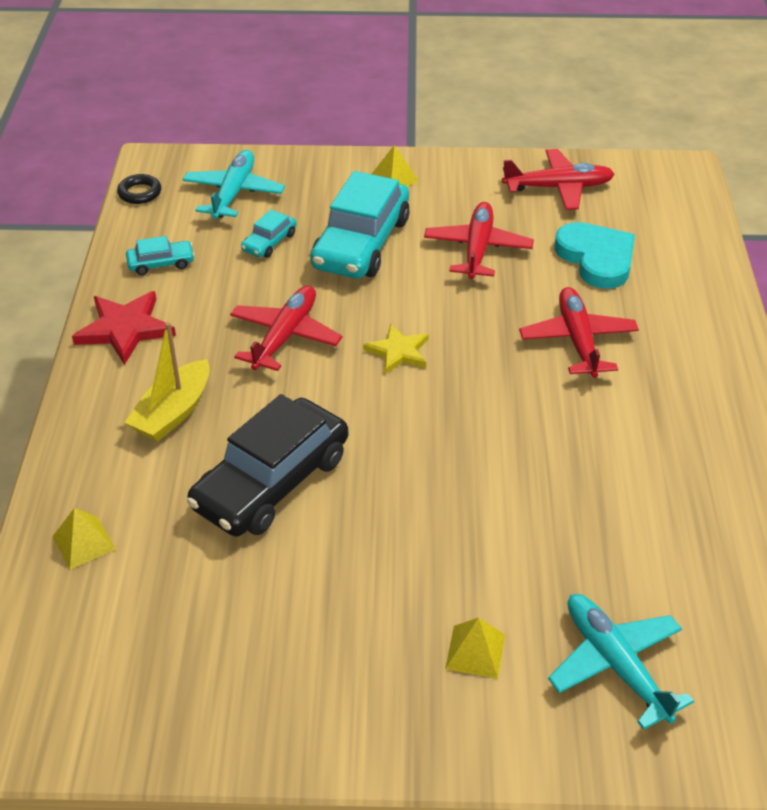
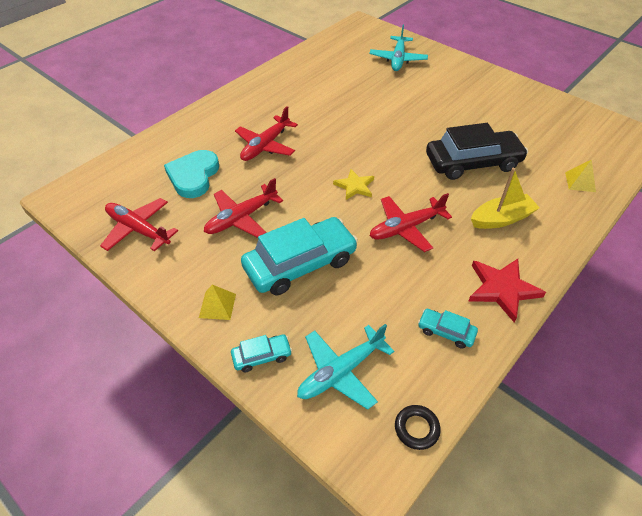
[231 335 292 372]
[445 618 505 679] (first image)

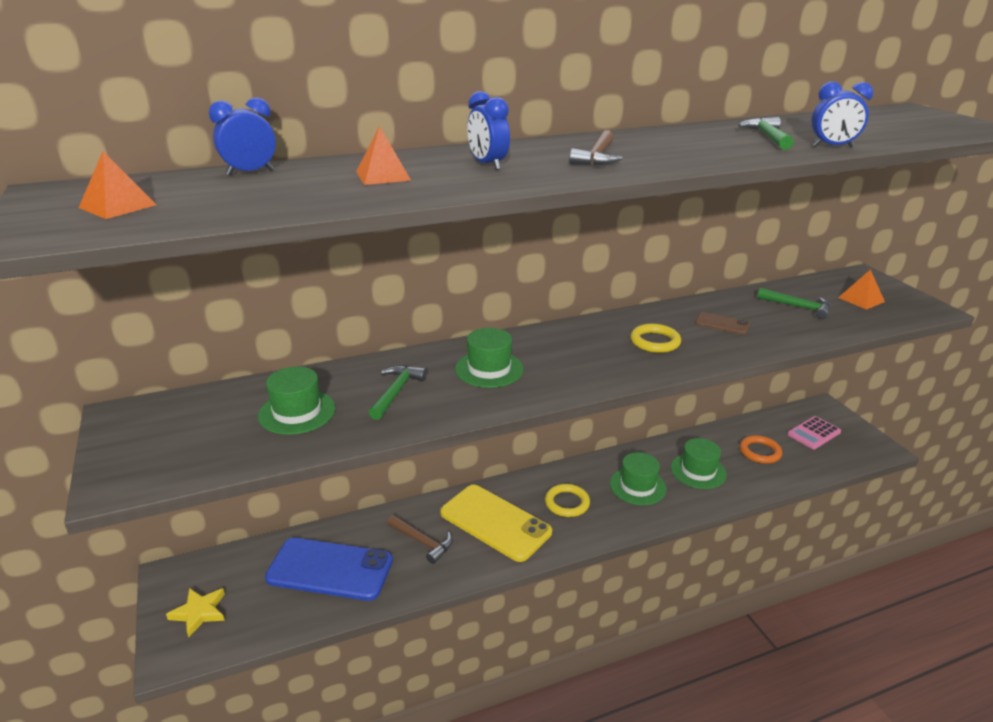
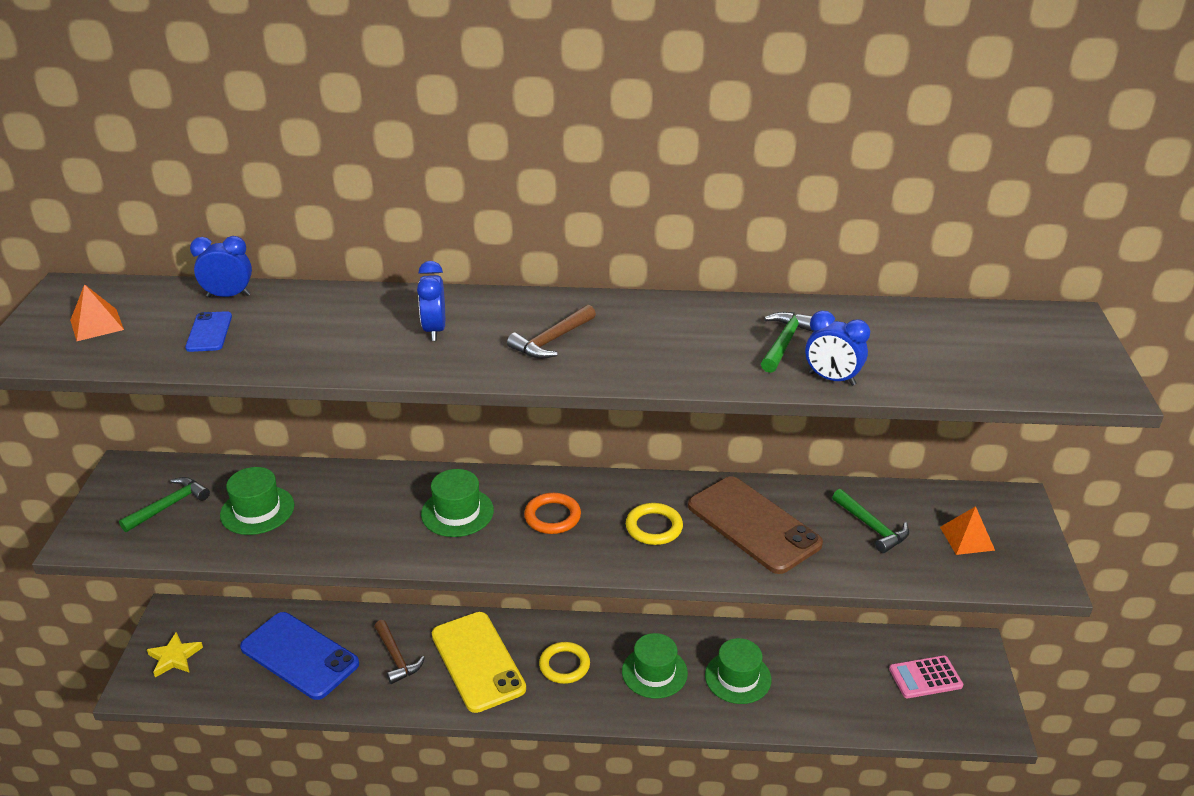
[119 477 210 532]
[185 311 232 352]
[524 493 581 534]
[688 476 823 574]
[356 126 411 185] (first image)

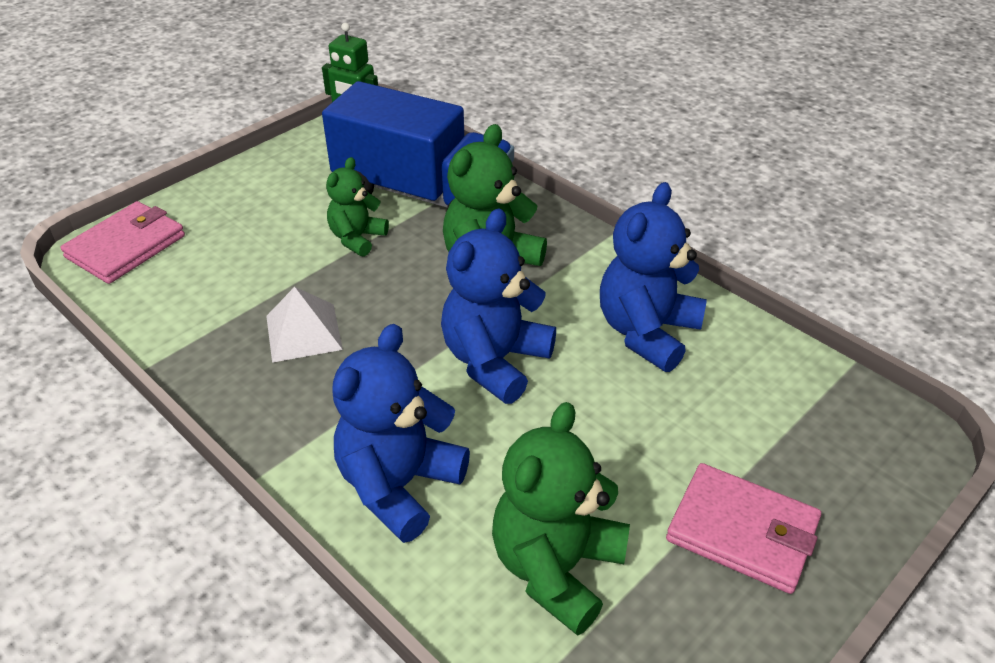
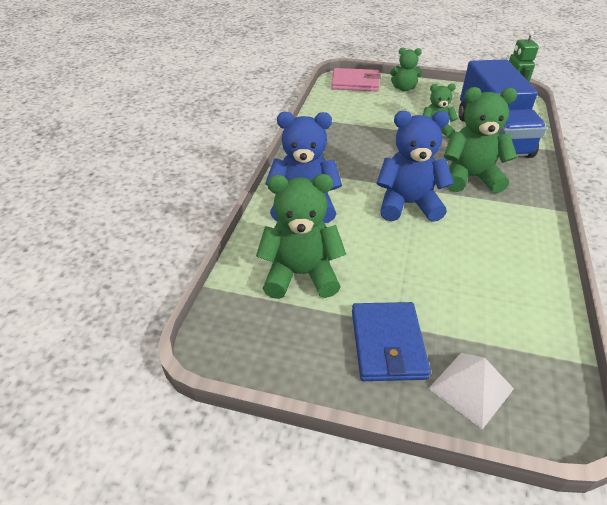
[352 302 431 381]
[390 48 422 91]
[428 353 514 430]
[600 182 707 372] (first image)

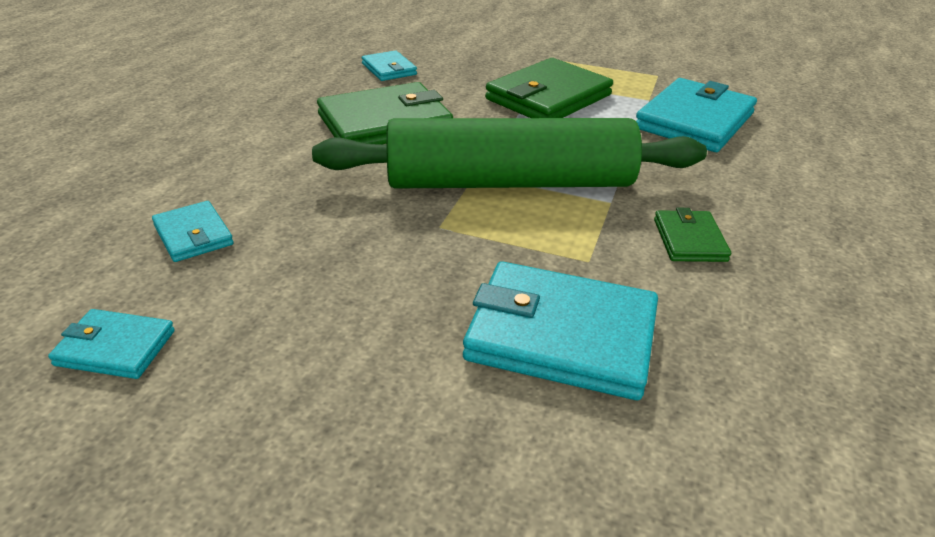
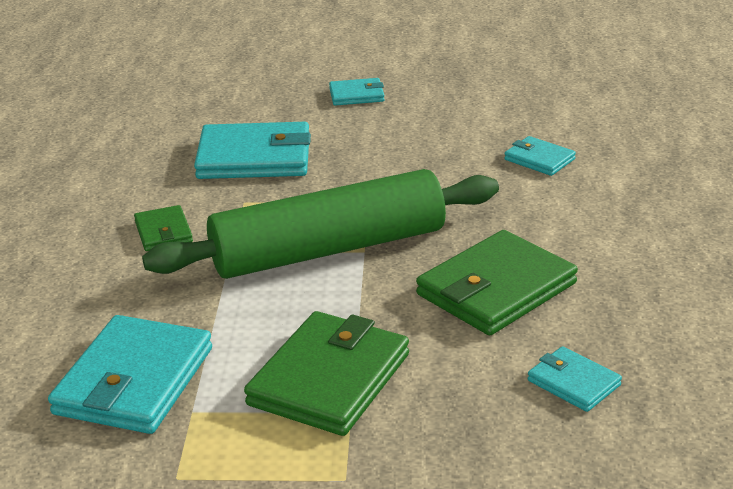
[329 78 385 106]

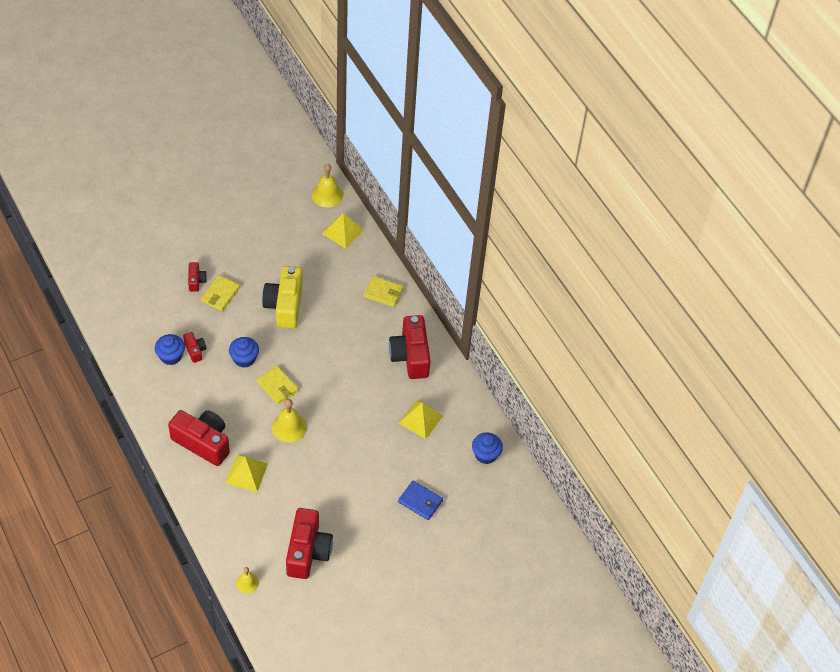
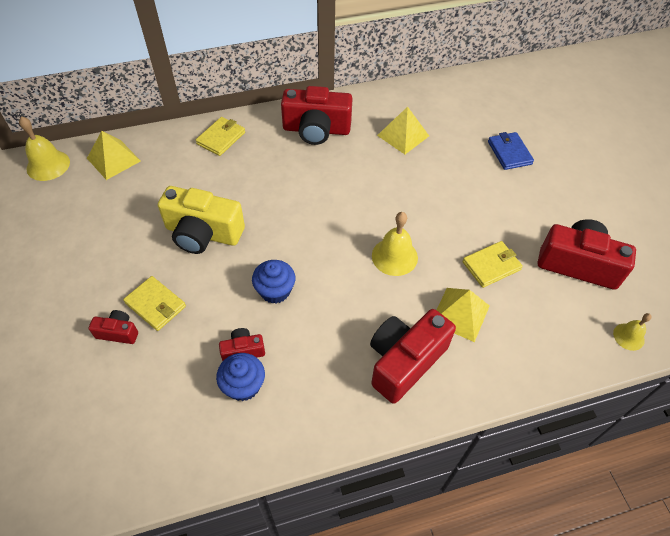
[462 241 523 288]
[488 132 534 170]
[472 433 503 464] (first image)

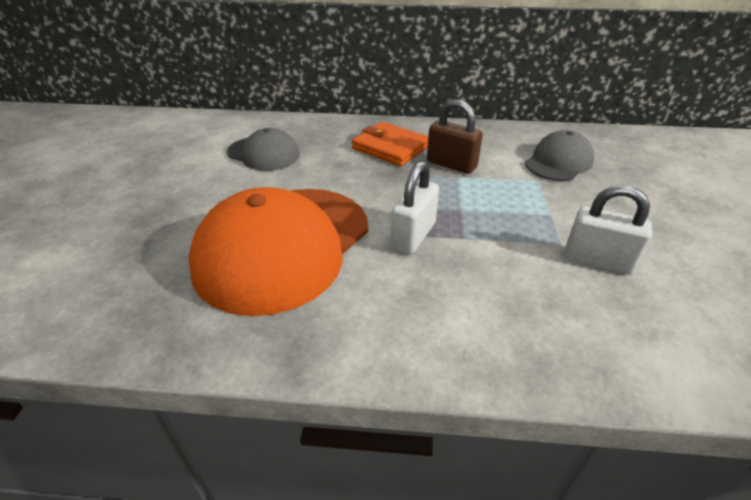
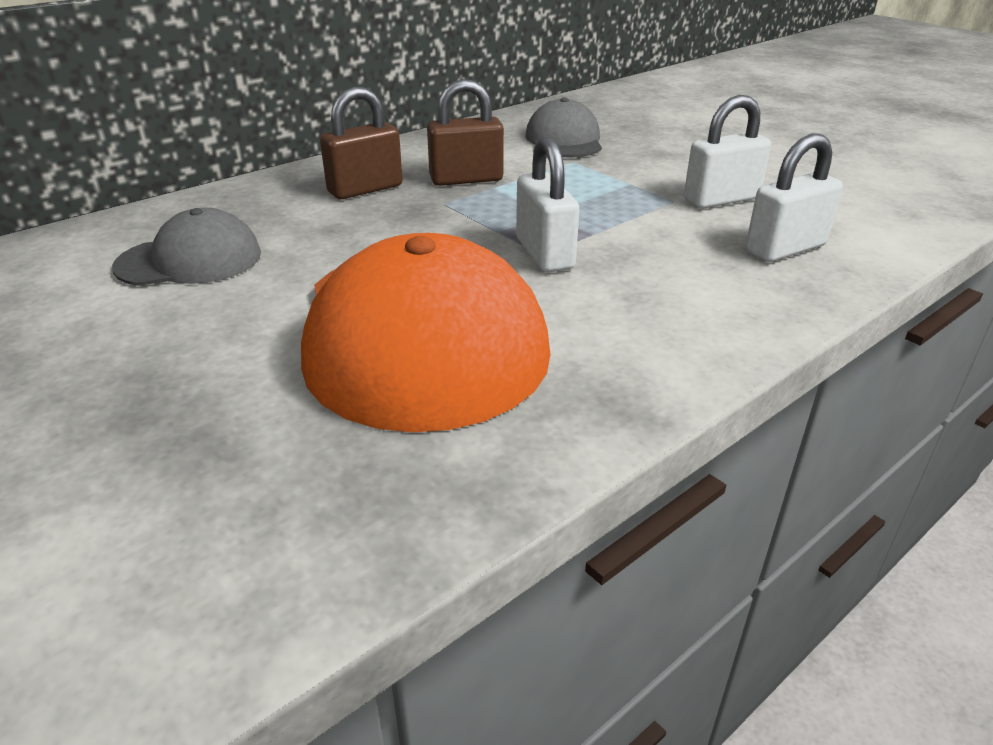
[320 87 403 199]
[746 133 843 262]

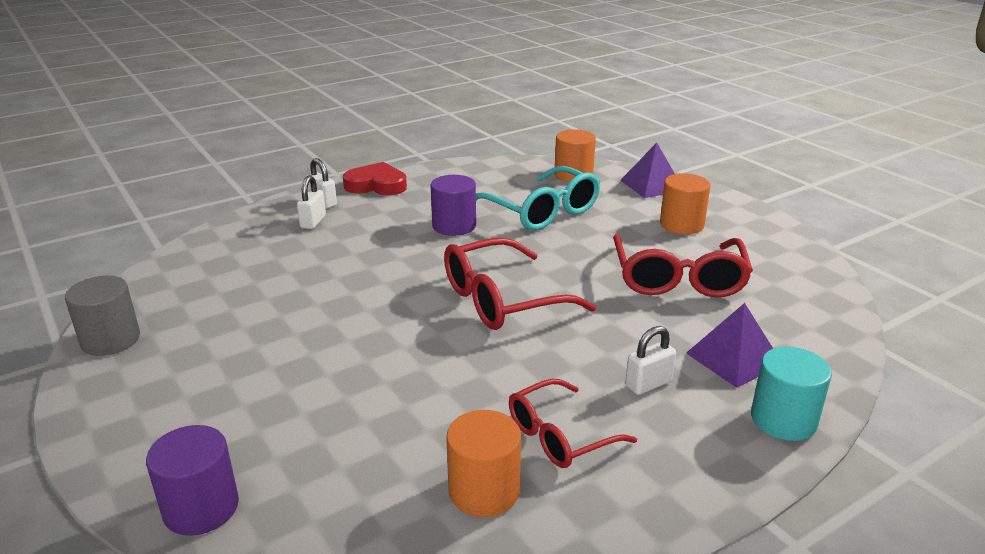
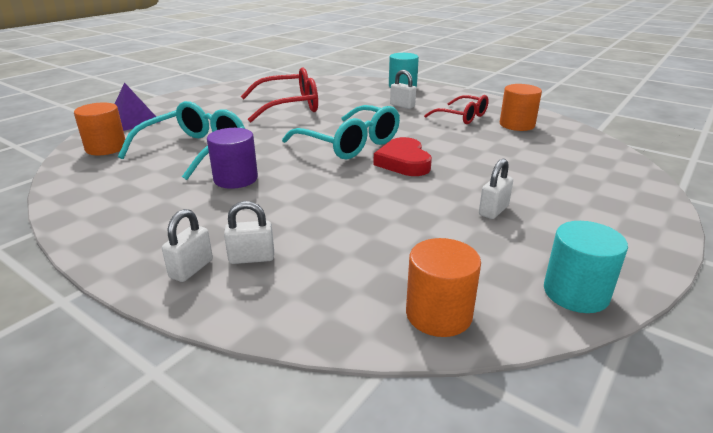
[282 105 400 159]
[373 137 432 176]
[406 238 481 337]
[479 159 513 219]
[544 221 628 313]
[146 425 239 536] (first image)
[686 303 773 388] (first image)

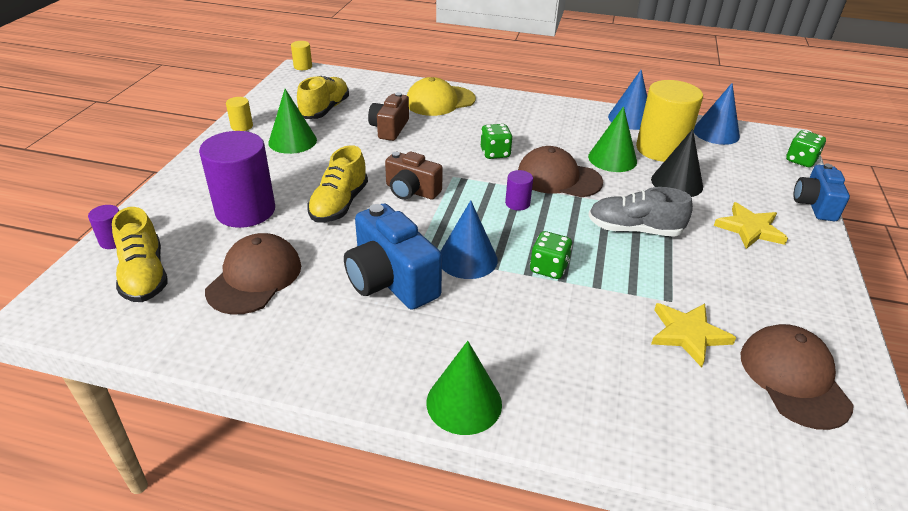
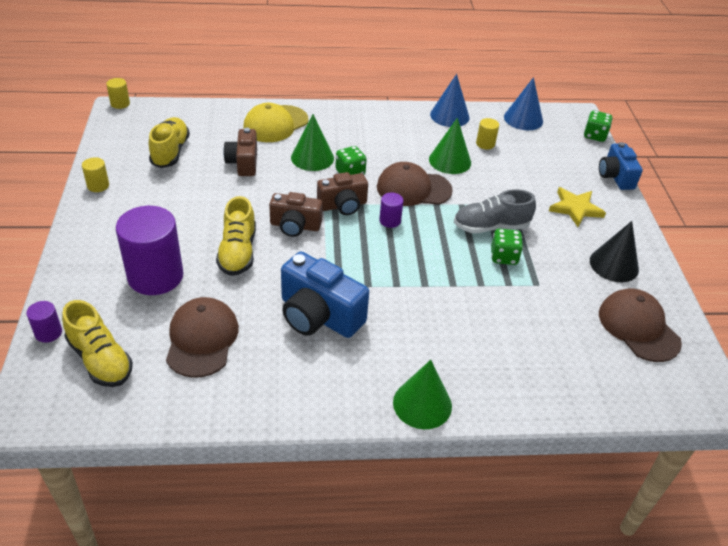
[291 114 334 171]
[317 172 368 215]
[476 118 499 150]
[491 229 523 265]
[590 221 639 282]
[440 200 498 279] (first image)
[651 303 736 367] (first image)

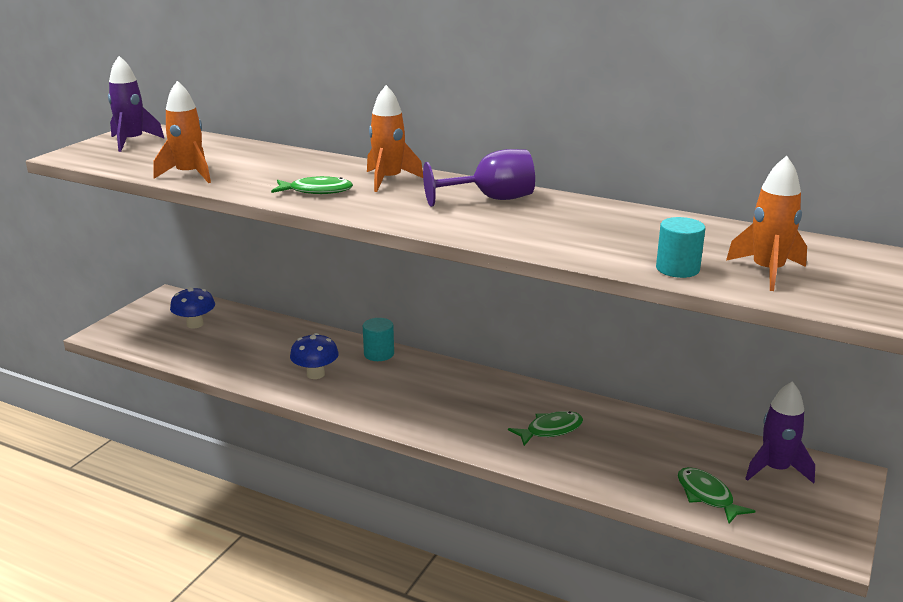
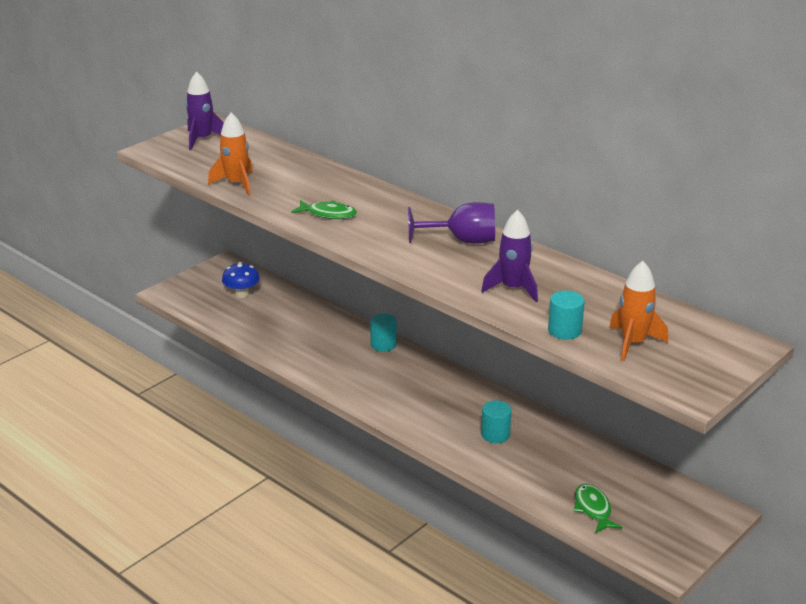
[481 210 538 302]
[481 400 512 443]
[290 333 339 379] (first image)
[367 85 423 192] (first image)

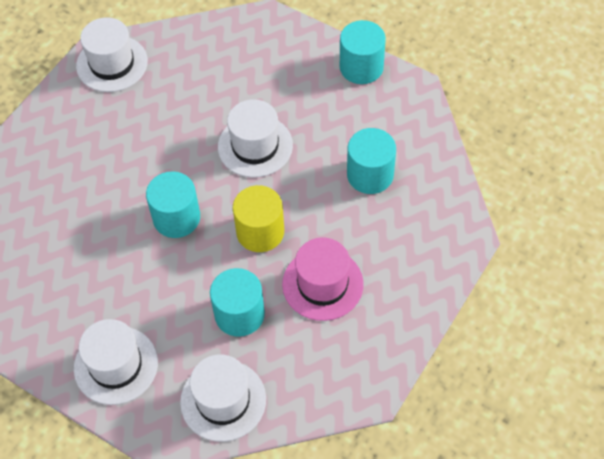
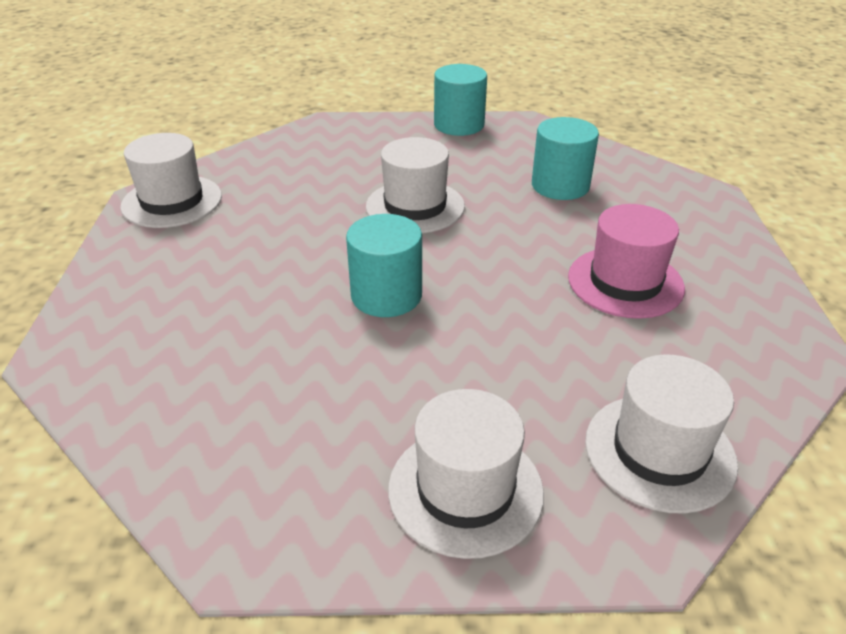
[210 268 265 337] (first image)
[233 185 284 252] (first image)

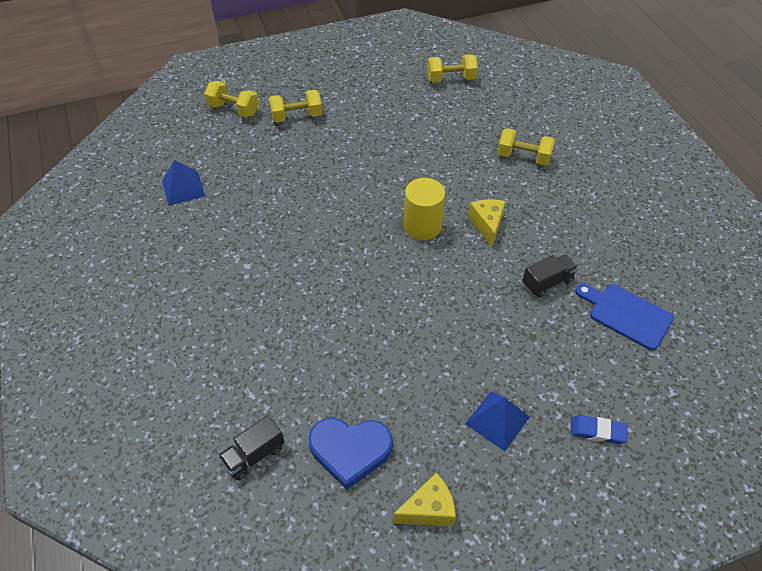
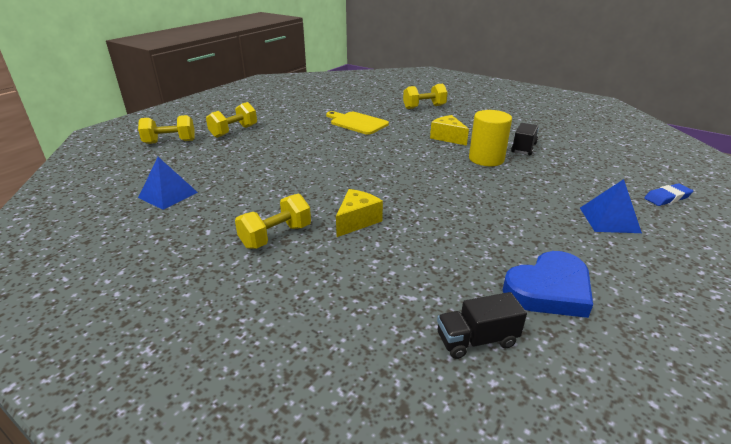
[235 194 311 249]
[326 111 389 135]
[336 189 383 237]
[437 292 527 359]
[469 110 512 166]
[575 284 674 350] (first image)

